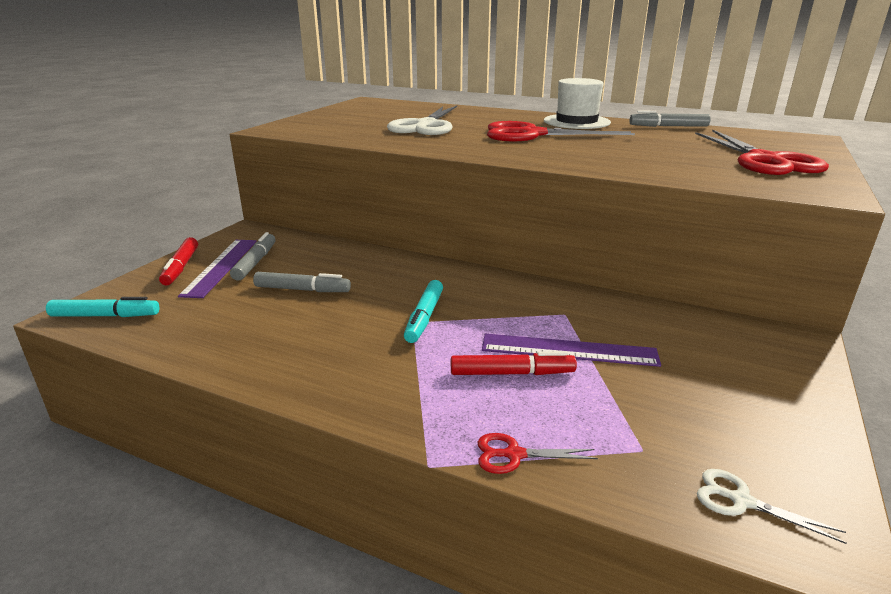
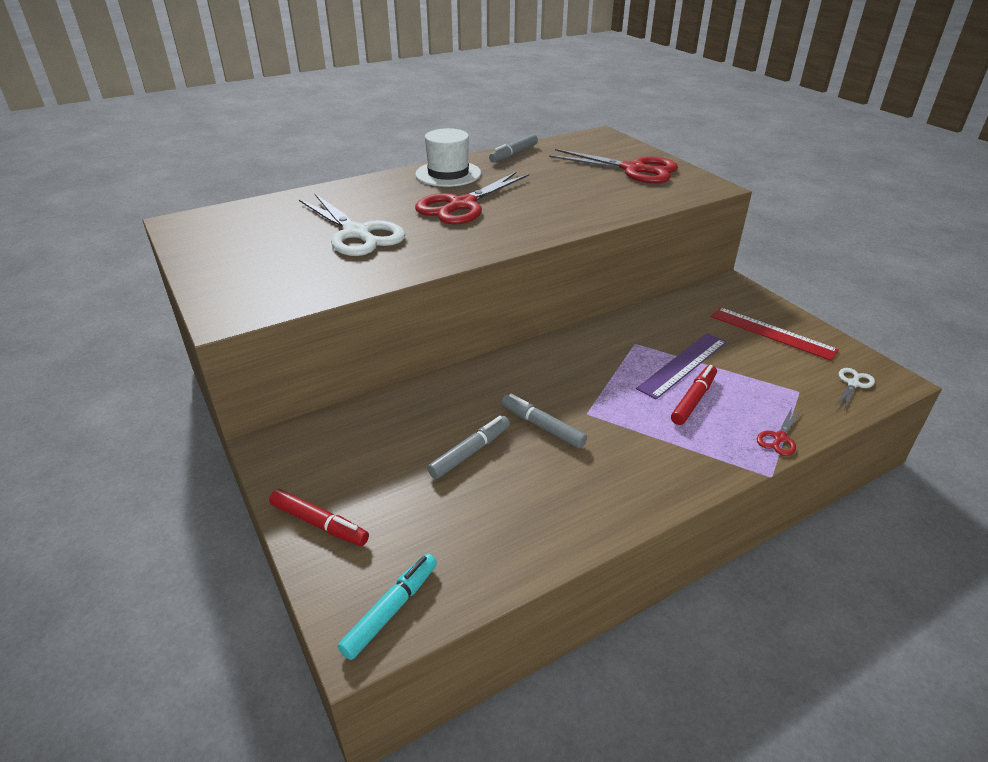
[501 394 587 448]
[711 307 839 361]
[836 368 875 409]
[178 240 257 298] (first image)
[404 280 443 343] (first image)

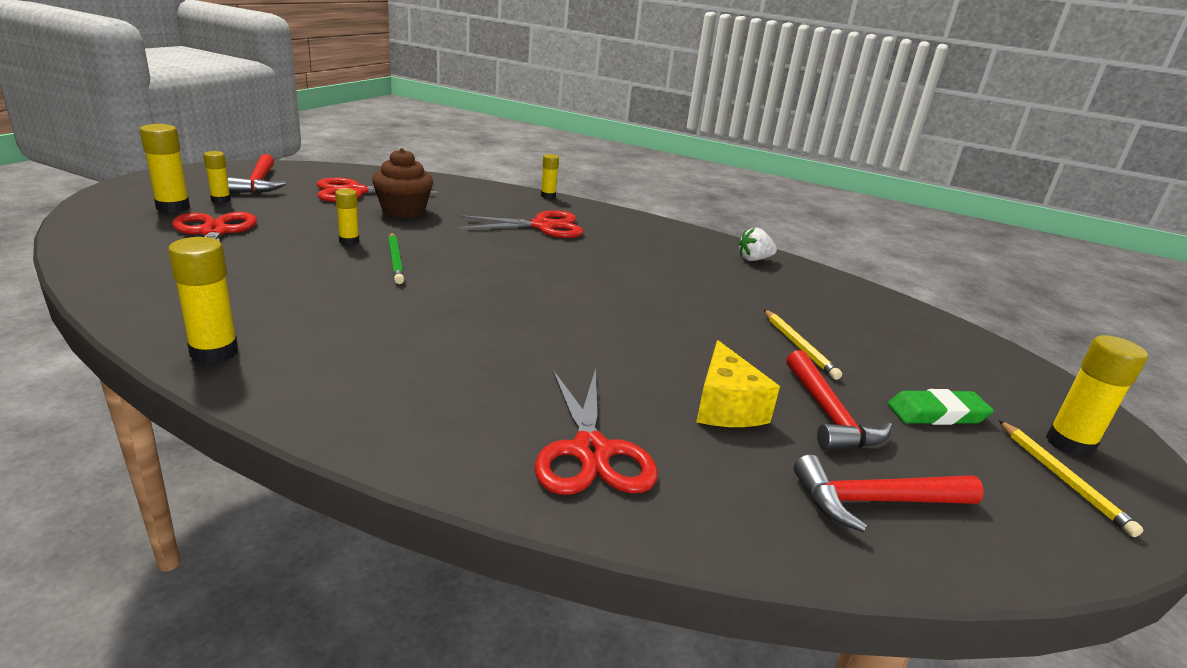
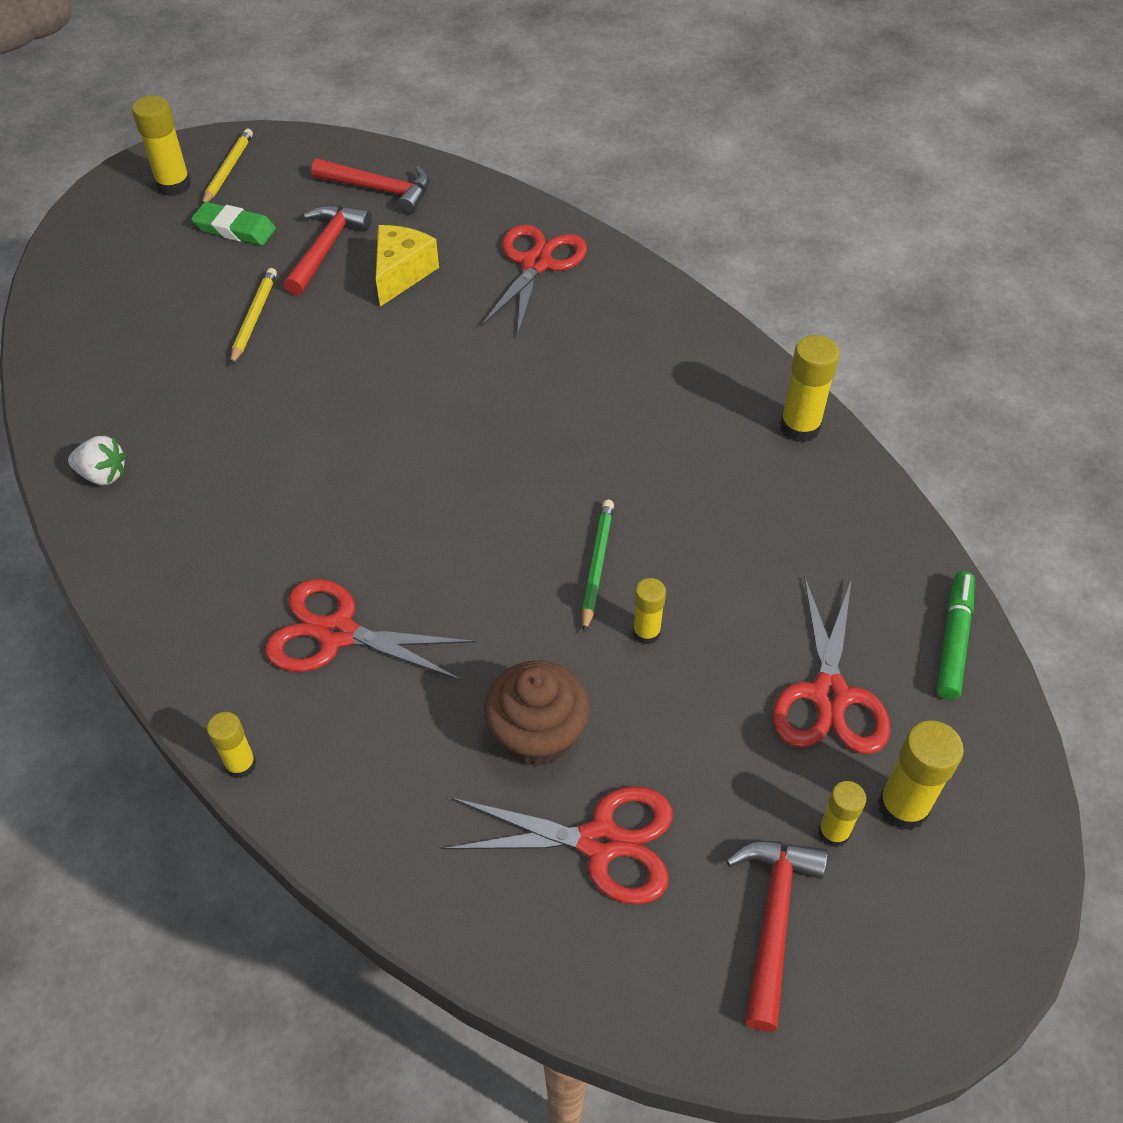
[936 571 975 700]

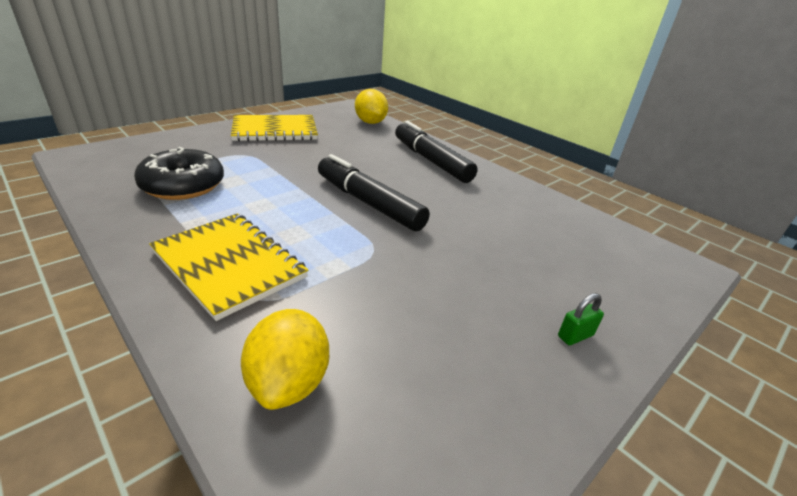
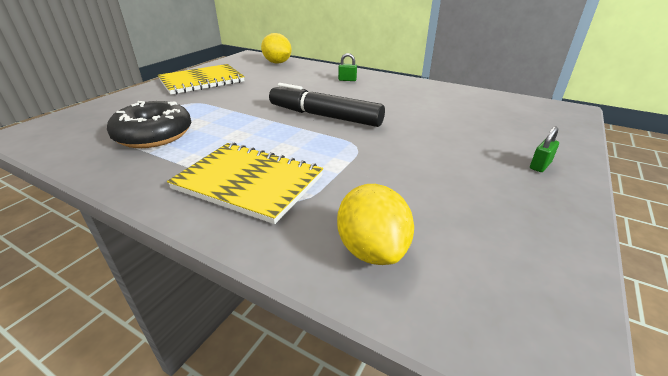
[338 53 357 81]

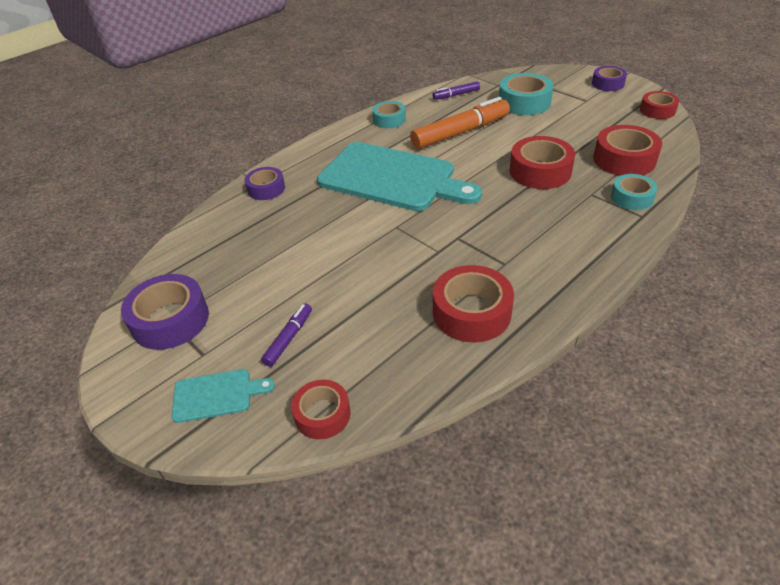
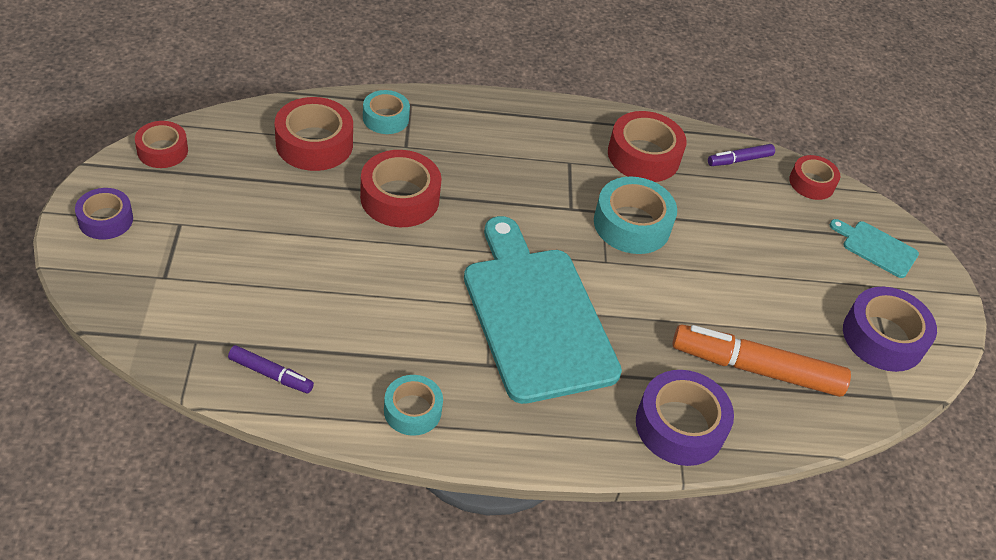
[594 177 677 254]
[636 370 734 466]
[672 324 851 397]
[708 144 775 166]

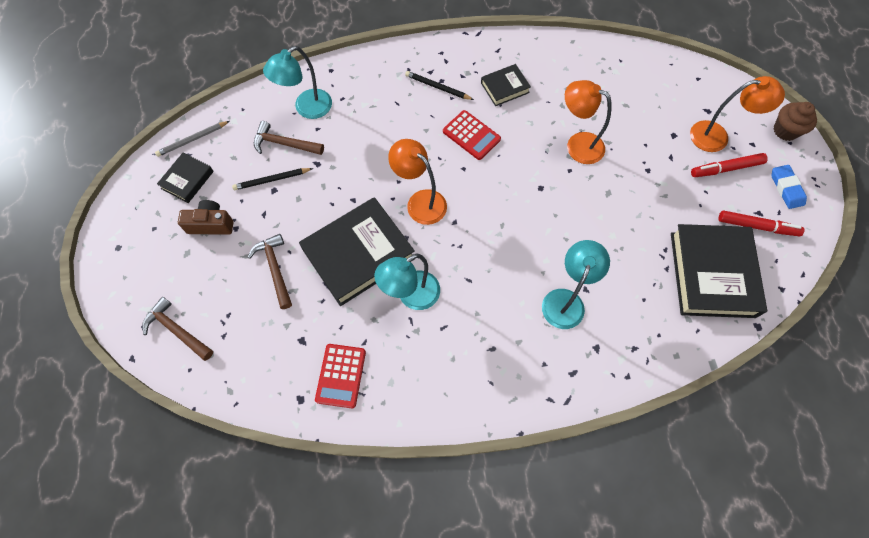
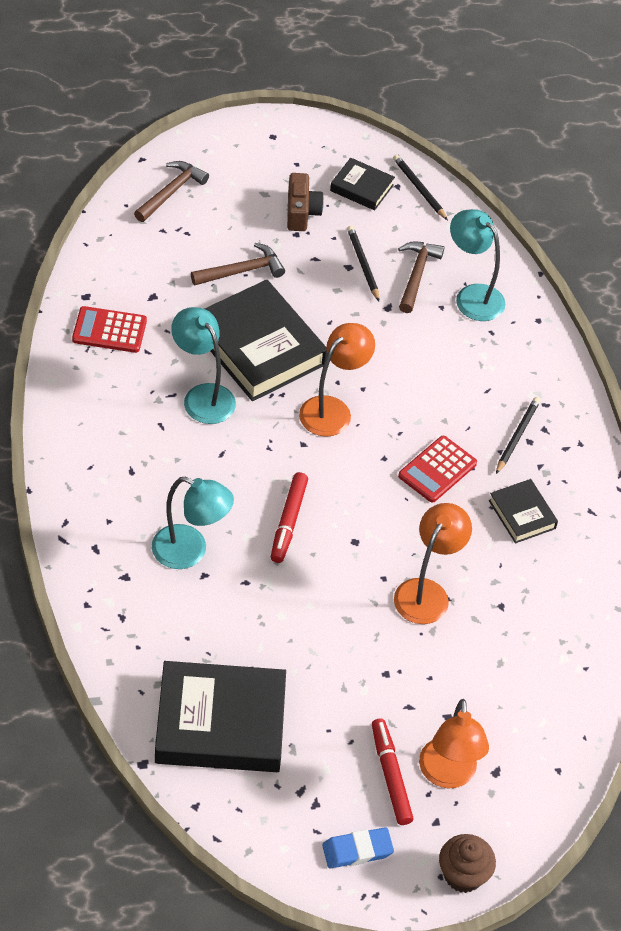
[271 472 308 563]
[393 155 448 220]

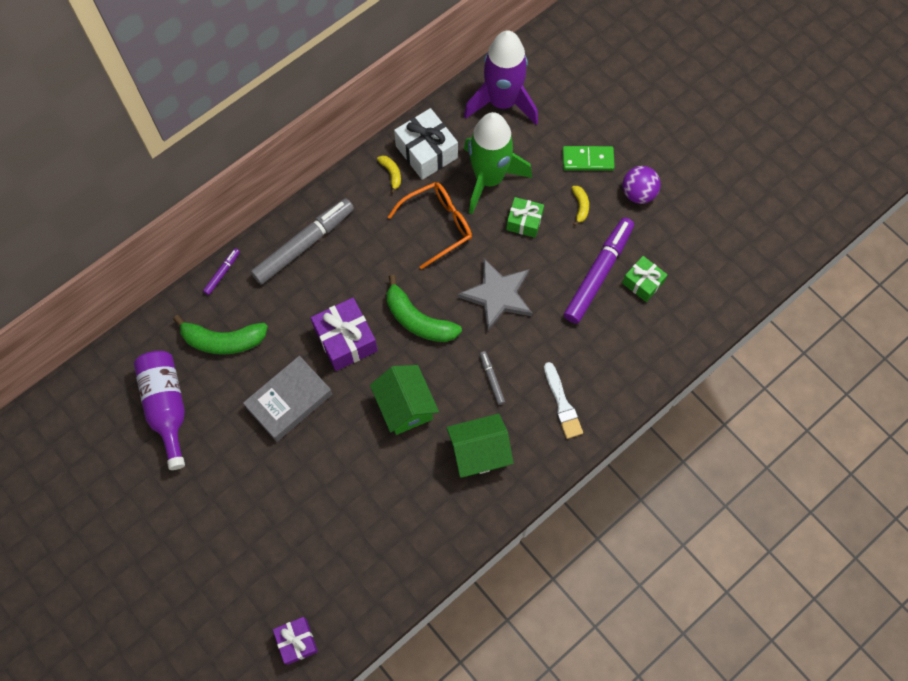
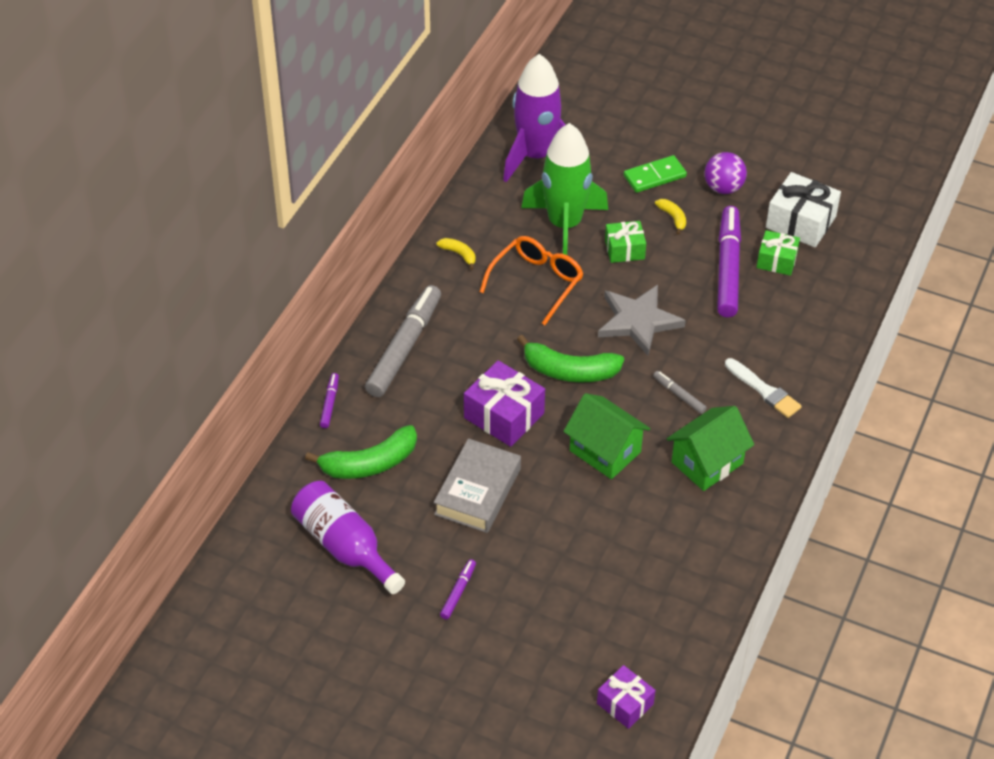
[440 559 476 620]
[766 172 841 248]

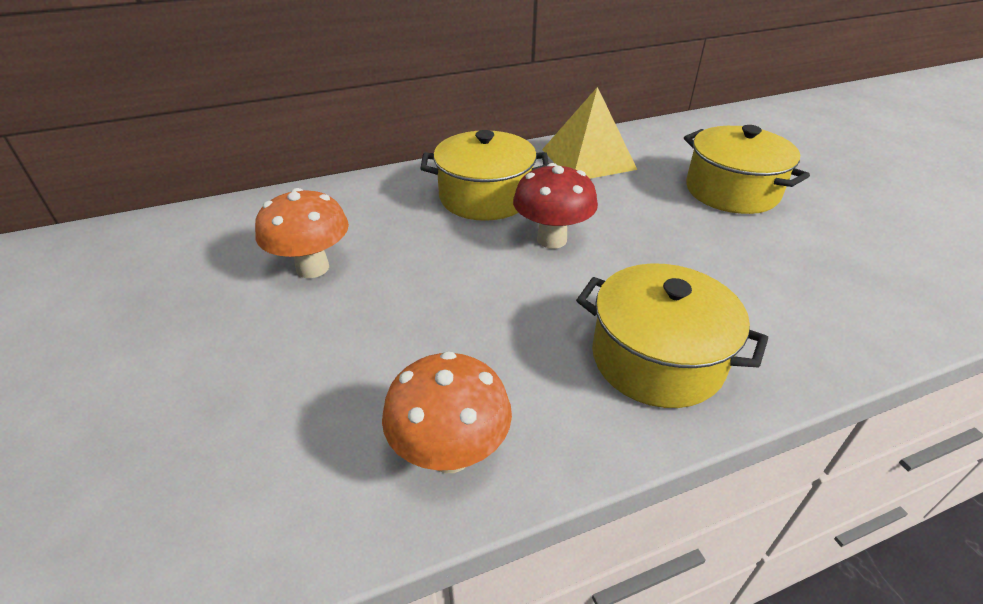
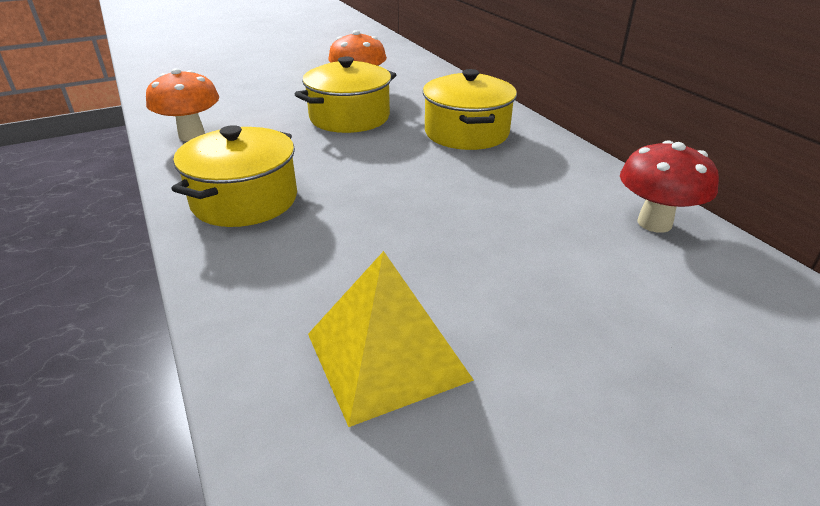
[295 57 396 133]
[308 251 474 427]
[620 141 719 233]

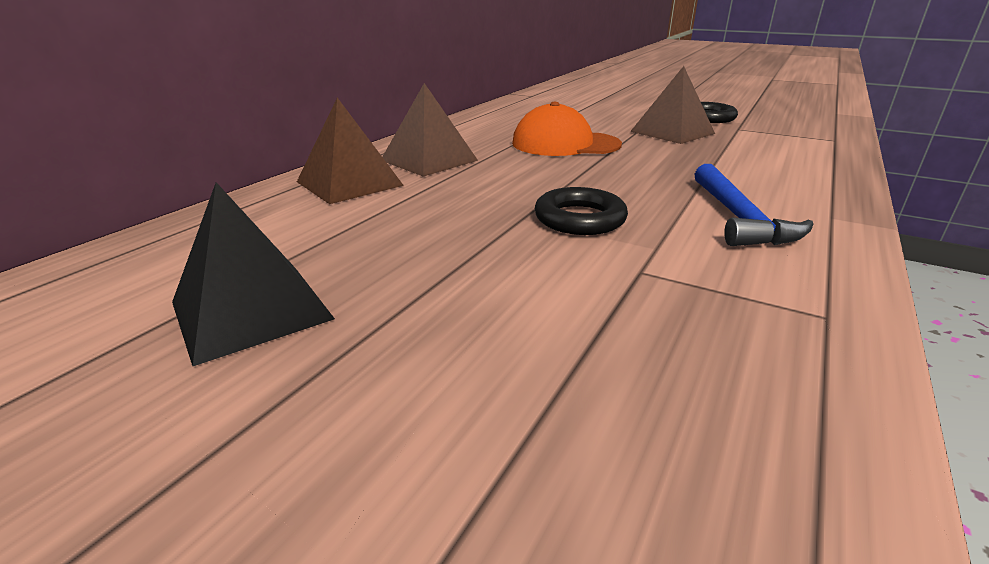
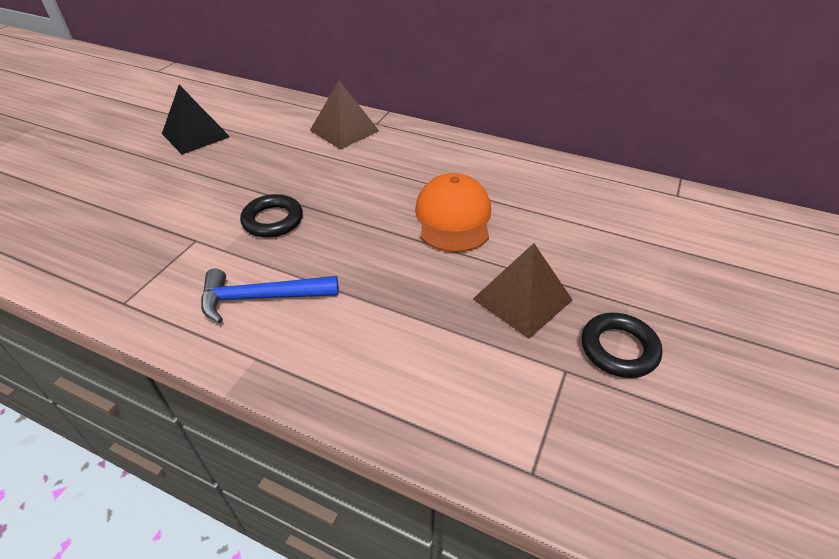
[382 83 478 177] (first image)

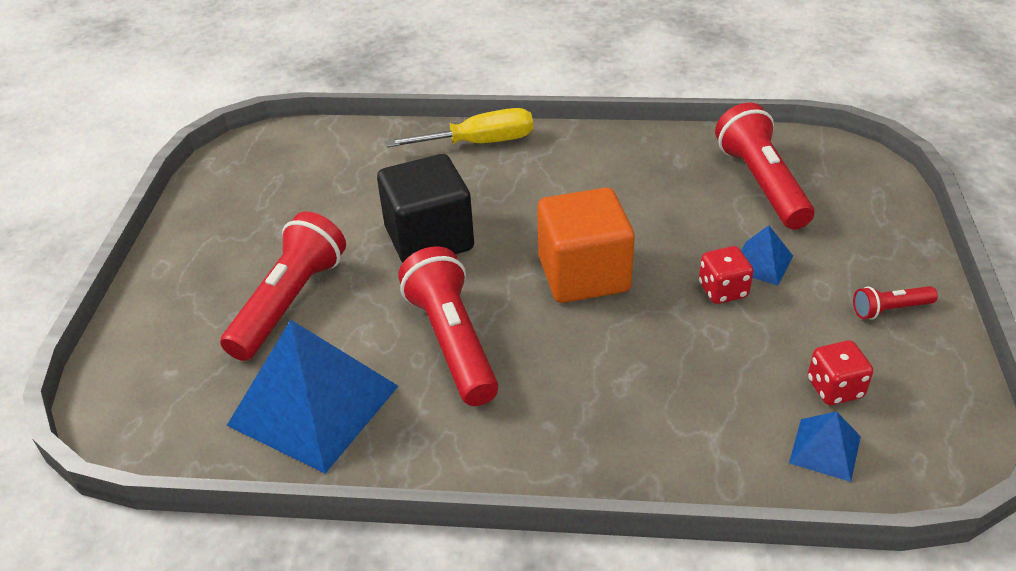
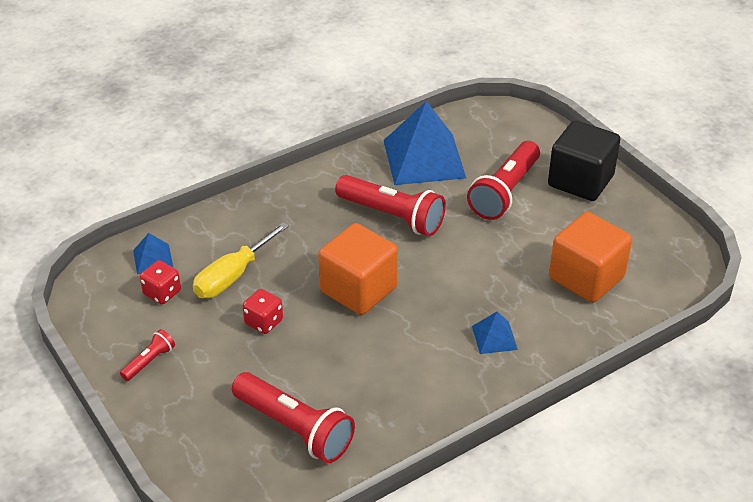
[193 222 289 298]
[467 141 540 220]
[472 311 518 354]
[548 120 620 201]
[549 212 632 303]

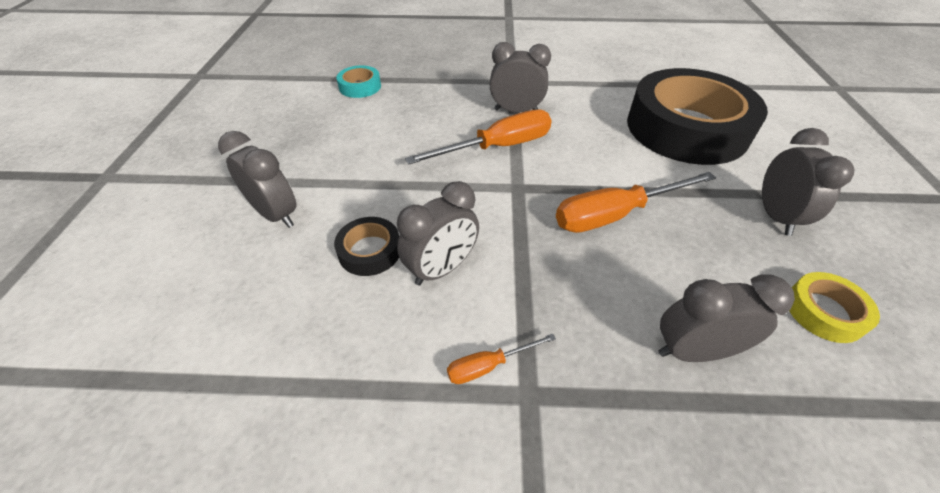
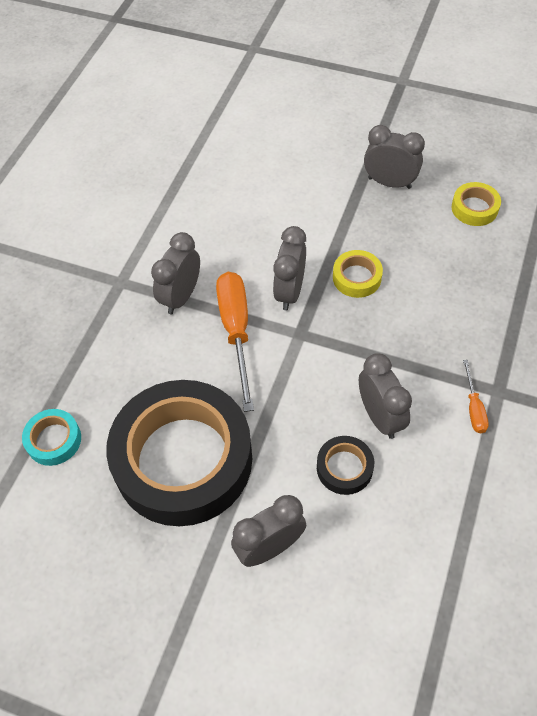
[106 380 252 526]
[273 226 306 310]
[333 250 383 298]

